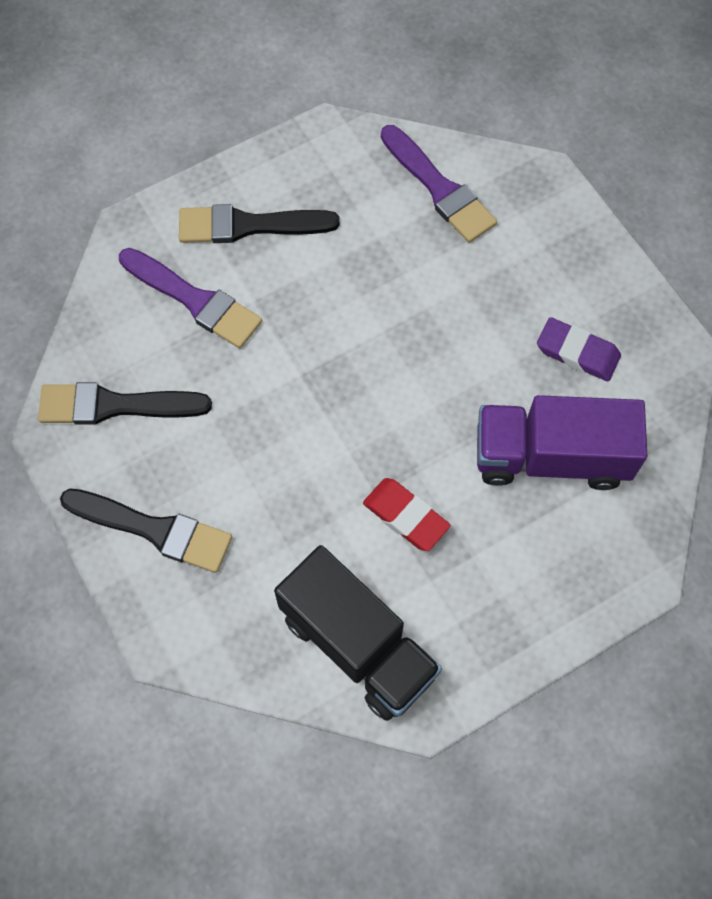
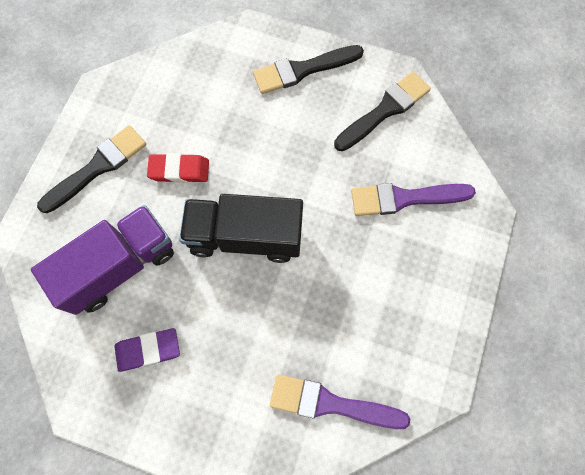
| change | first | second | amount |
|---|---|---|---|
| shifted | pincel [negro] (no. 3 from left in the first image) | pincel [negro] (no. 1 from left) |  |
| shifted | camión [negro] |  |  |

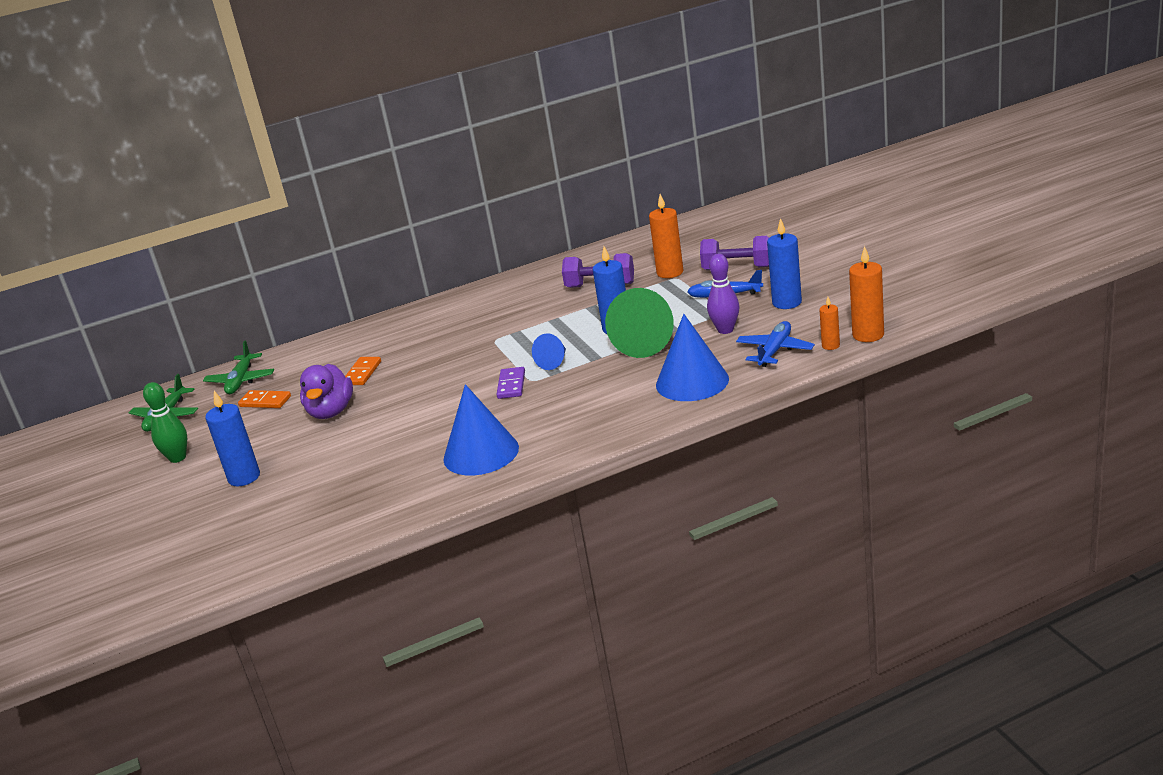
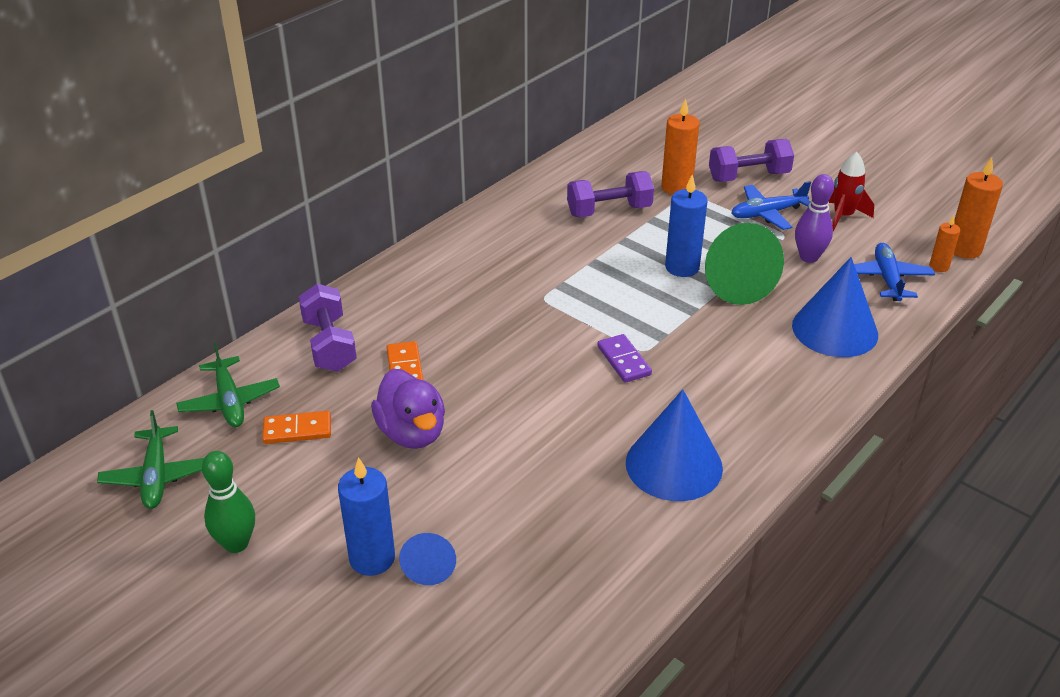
| change | first | second | amount |
|---|---|---|---|
| new |  | mancuerna [morado] (no. 1 from left) |  |
| shifted | cono [azul] (no. 2 from left in the first image) | cono [azul] (no. 1 from left) |  |
| swapped | vela [azul] (no. 3 from left) | cohete [rojo] |  |

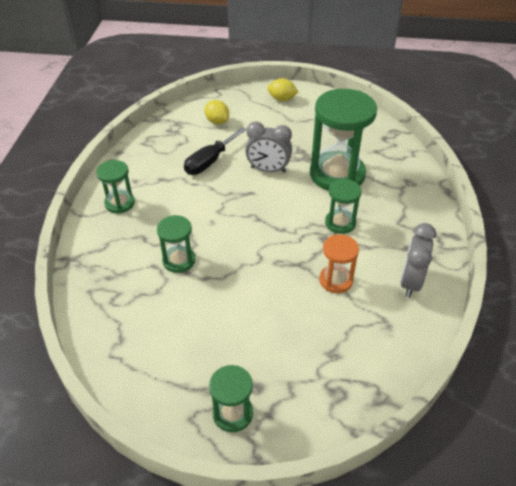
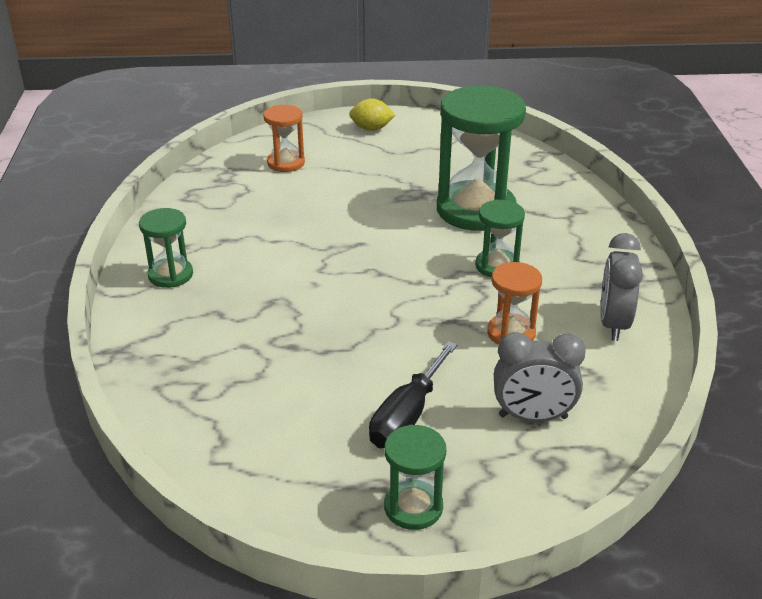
| change | first | second | amount |
|---|---|---|---|
| swapped | limón [amarillo] (no. 1 from left) | reloj de arena [naranja] (no. 1 from left) |  |
| shifted | destornillador [negro] |  |  |
| shifted | despertador [gris] (no. 1 from left) |  |  |
| gone | reloj de arena [verde] (no. 2 from left) |  |  |

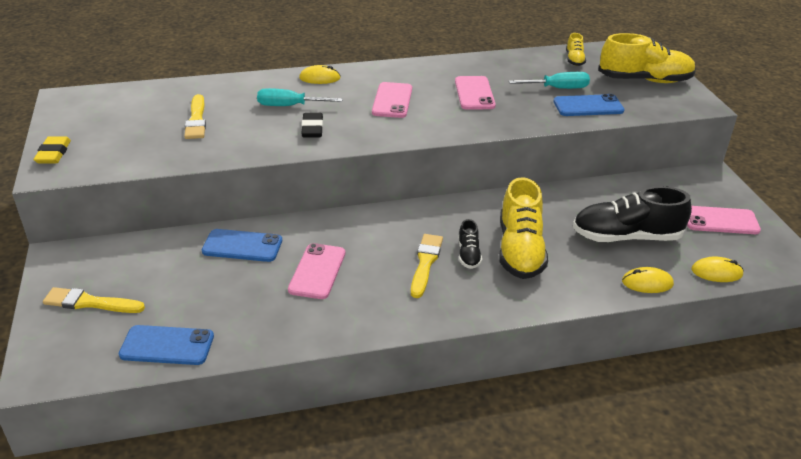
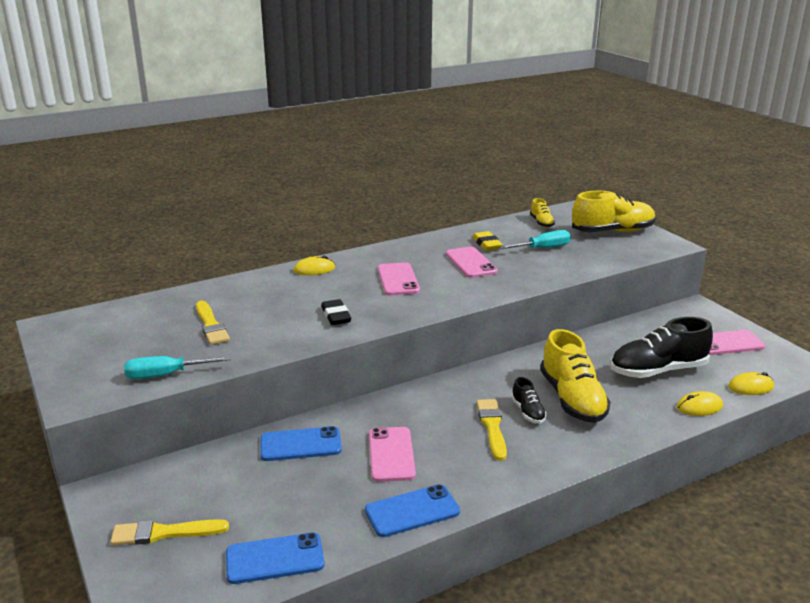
| change | first | second | amount |
|---|---|---|---|
| shifted | destornillador [turquesa] (no. 1 from left) |  |  |
| shifted | móvil [azul] (no. 3 from left) |  |  |
| shifted | goma de borrar [amarillo] |  |  |

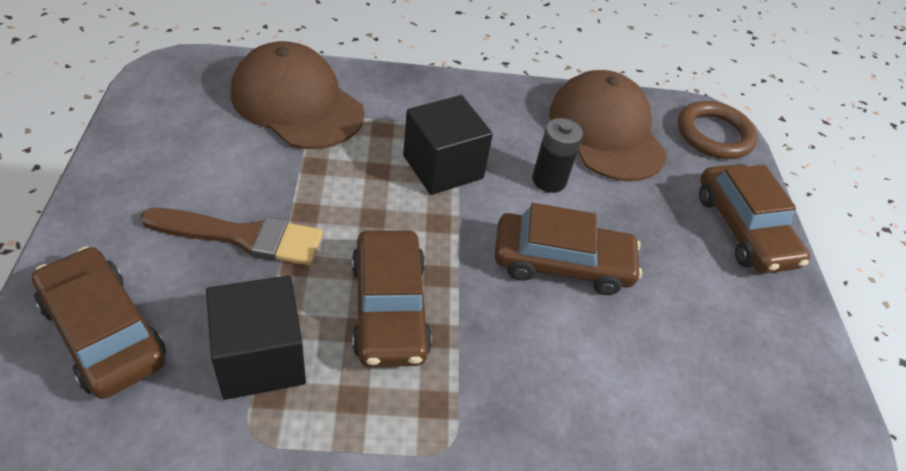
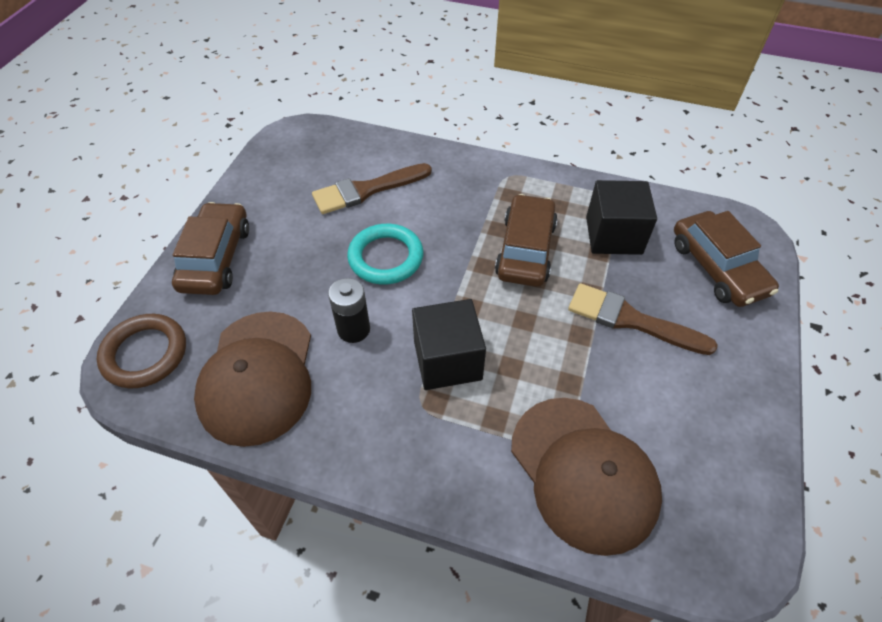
| change | first | second | amount |
|---|---|---|---|
| new |  | pincel [marrón] (no. 1 from left) |  |
| swapped | coche [marrón] (no. 3 from left) | anillo [turquesa] |  |

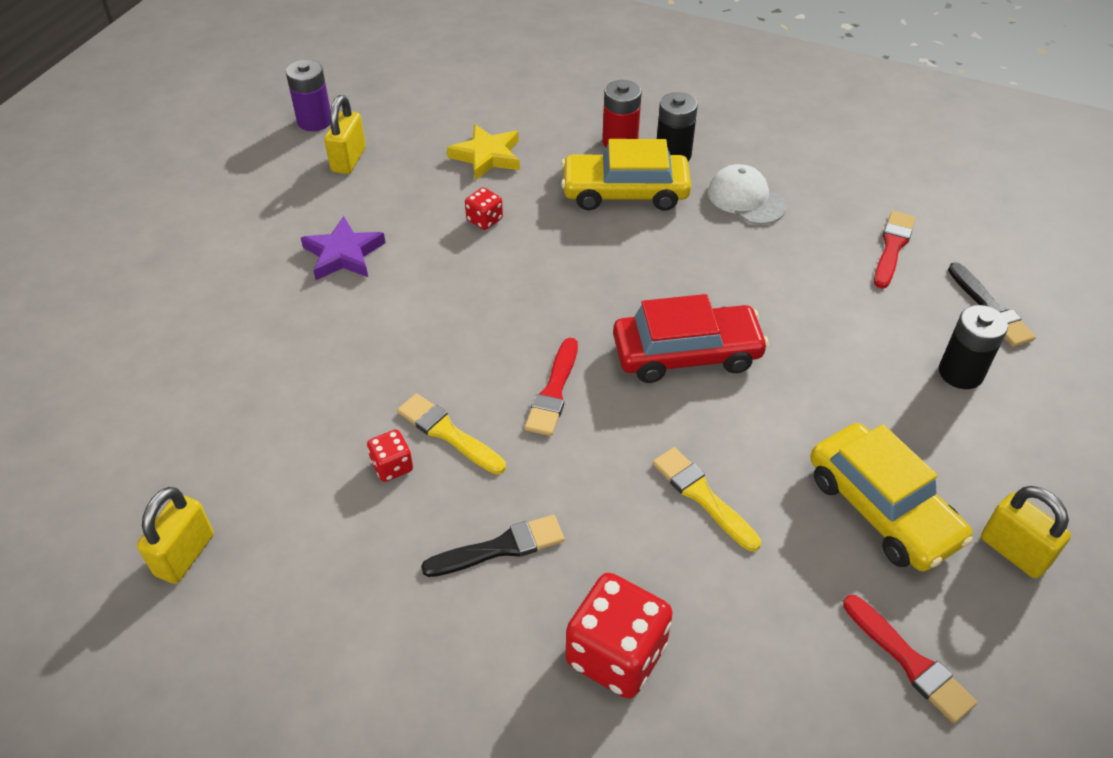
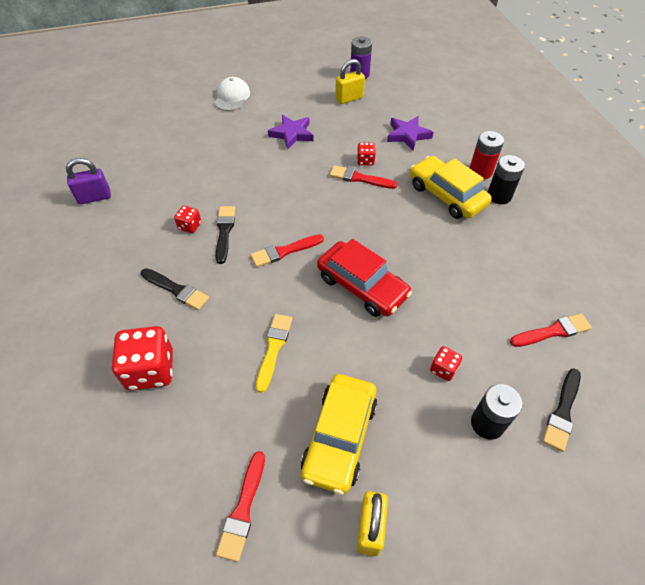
| change | first | second | amount |
|---|---|---|---|
| repainted | candado [amarillo] (no. 1 from left) | candado [morado] |  |
| shifted | gorra [blanco] |  |  |
| repainted | pincel [amarillo] (no. 1 from left) | pincel [negro] (no. 2 from left) |  |
| new |  | pincel [rojo] (no. 3 from left) |  |
| repainted | estrella [amarillo] | estrella [morado] (no. 2 from left) |  |
| new |  | dado [rojo] (no. 4 from left) |  |

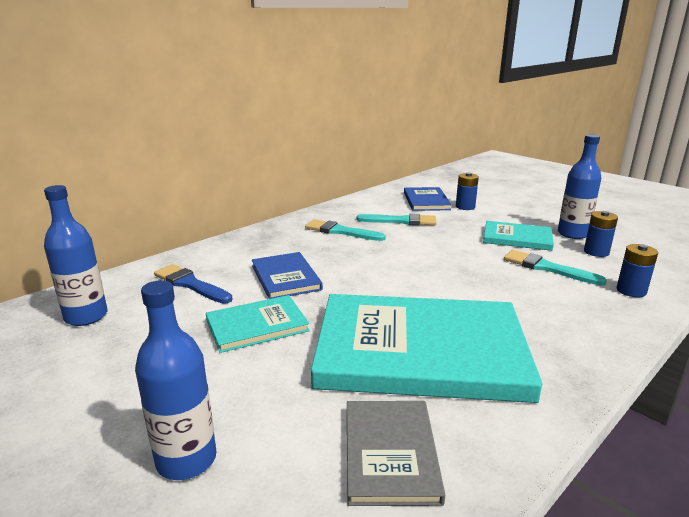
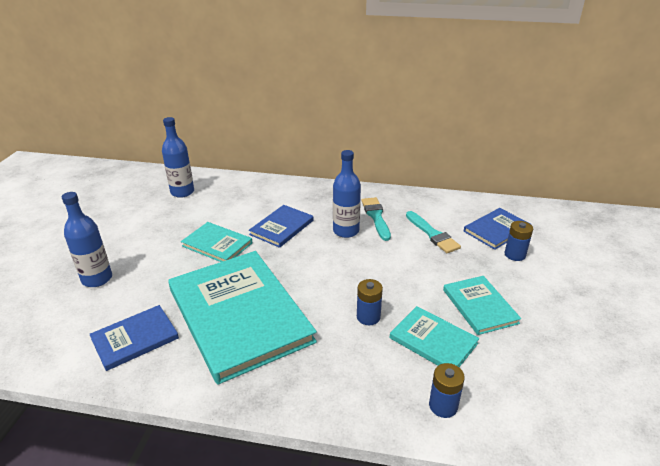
| change | first | second | amount |
|---|---|---|---|
| repainted | libro [gris] | libro [azul] (no. 1 from left) |  |
| shifted | botella [azul] (no. 3 from left) |  |  |
| shifted | pila [azul] (no. 2 from left in the first image) | pila [azul] (no. 1 from left) |  |
| swapped | pincel [turquesa] (no. 3 from left) | libro [turquesa] (no. 3 from left) |  |
| gone | pincel [azul] |  |  |

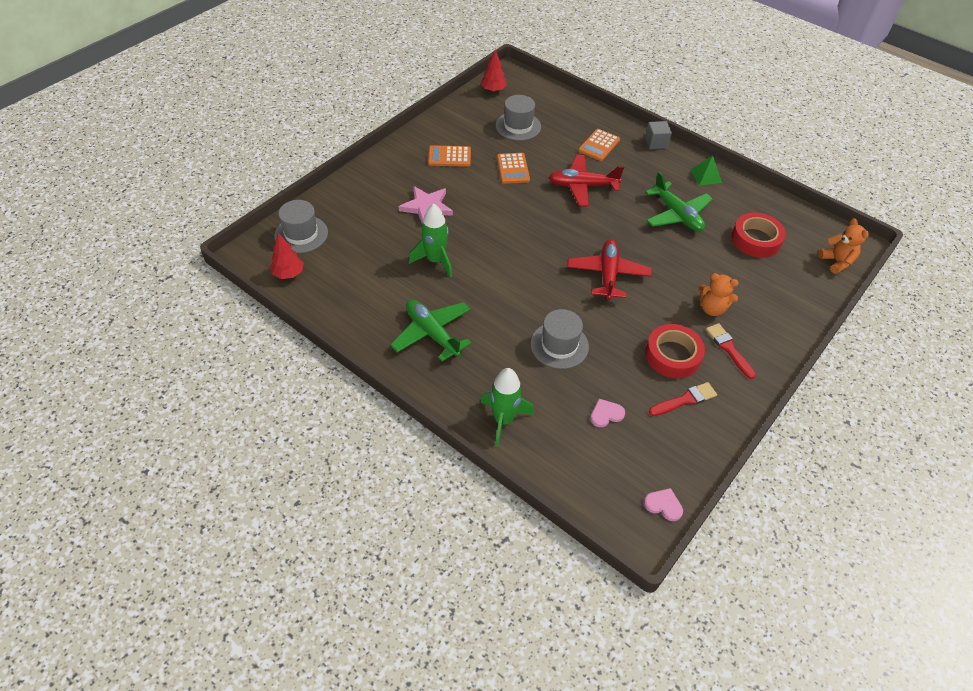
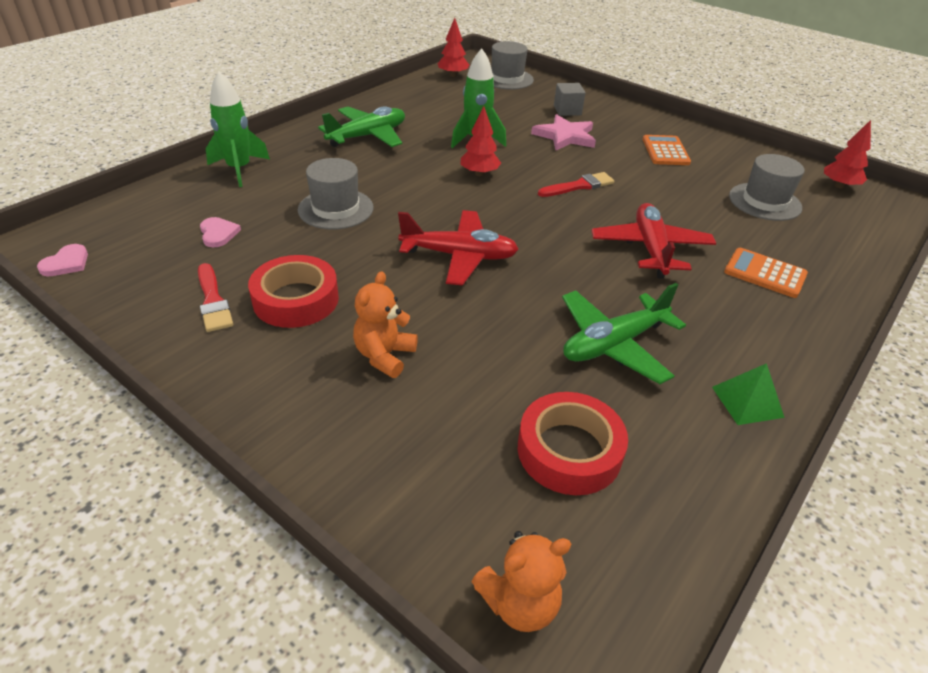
| change | first | second | amount |
|---|---|---|---|
| new |  | árbol [rojo] (no. 2 from left) |  |
| shifted | pincel [rojo] (no. 2 from left) |  |  |
| shifted | cubo [gris] |  |  |
| gone | calculadora [naranja] (no. 2 from left) |  |  |

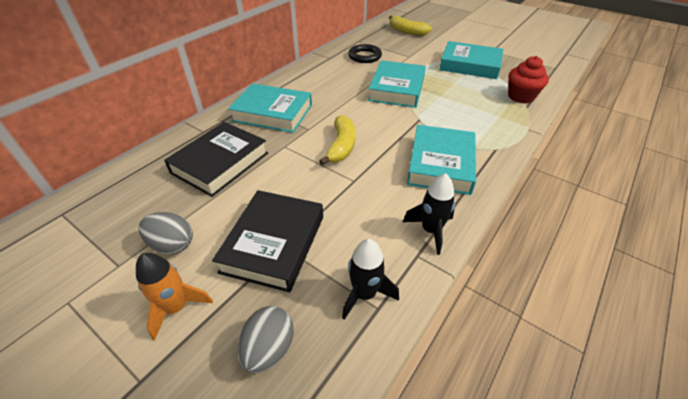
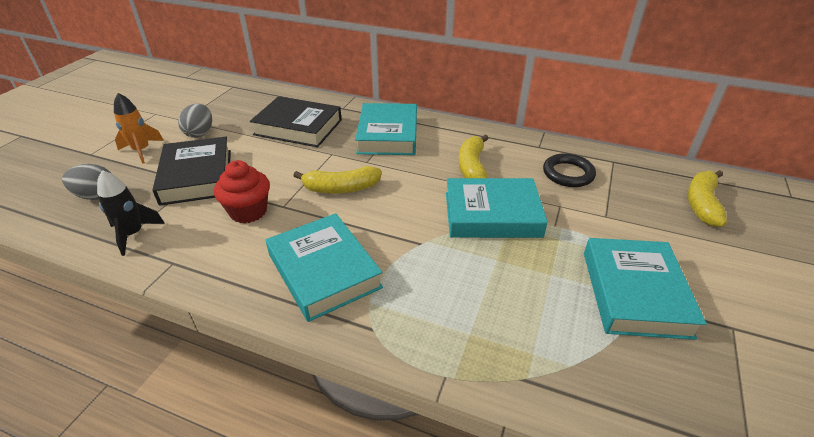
| change | first | second | amount |
|---|---|---|---|
| rotated | libro [negro] (no. 2 from left in the first image) | libro [negro] (no. 1 from left) | 75 degrees clockwise |
| shifted | magdalena [rojo] |  |  |
| rotated | libro [turquesa] (no. 3 from left in the first image) | libro [turquesa] (no. 1 from left) | 60 degrees clockwise |
| new |  | plátano [amarillo] (no. 2 from left) |  |
| gone | cohete [negro] (no. 2 from left) |  |  |

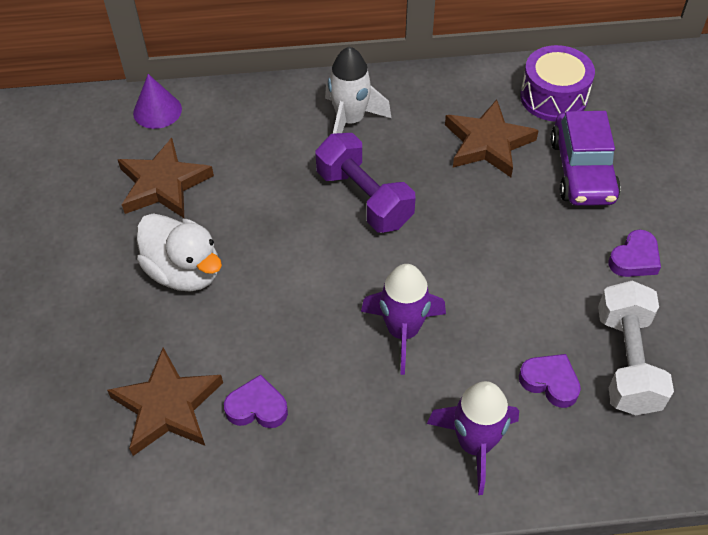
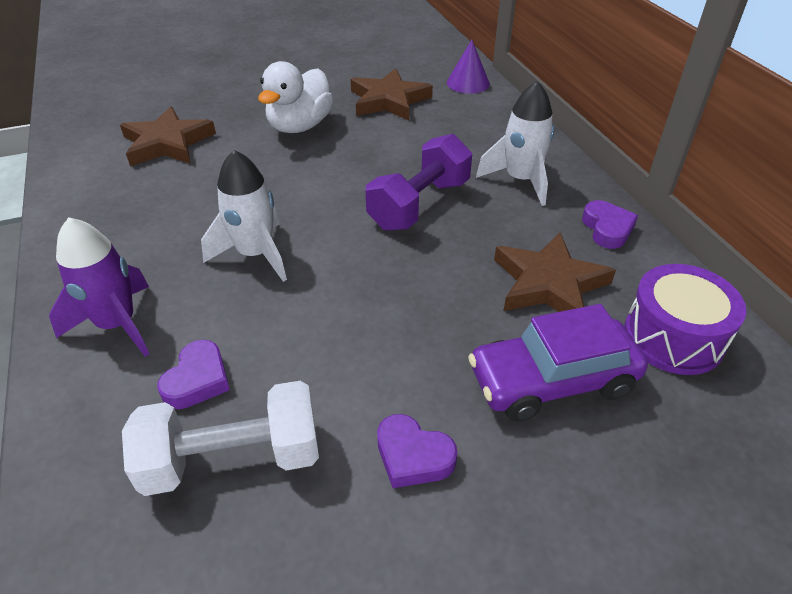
| change | first | second | amount |
|---|---|---|---|
| repainted | cohete [morado] (no. 1 from left) | cohete [blanco] (no. 1 from left) |  |
| shifted | corazón [morado] (no. 1 from left in the first image) | corazón [morado] (no. 3 from left) |  |

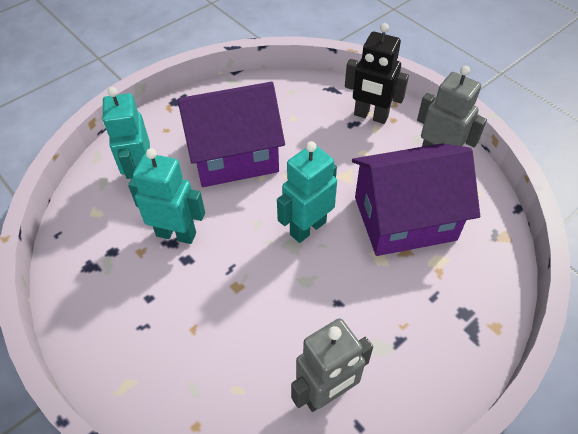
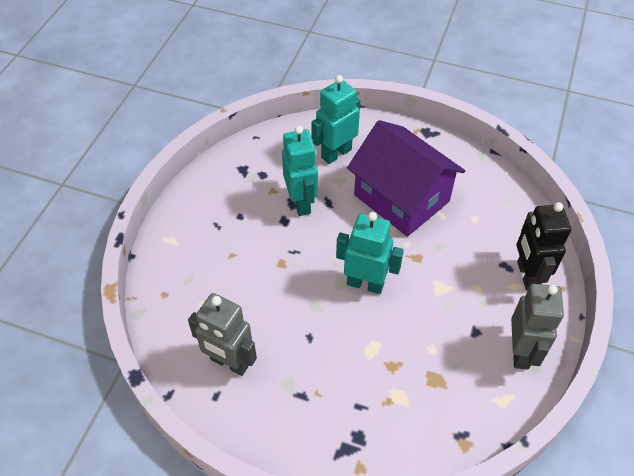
| change | first | second | amount |
|---|---|---|---|
| gone | casa [morado] (no. 2 from left) |  |  |

